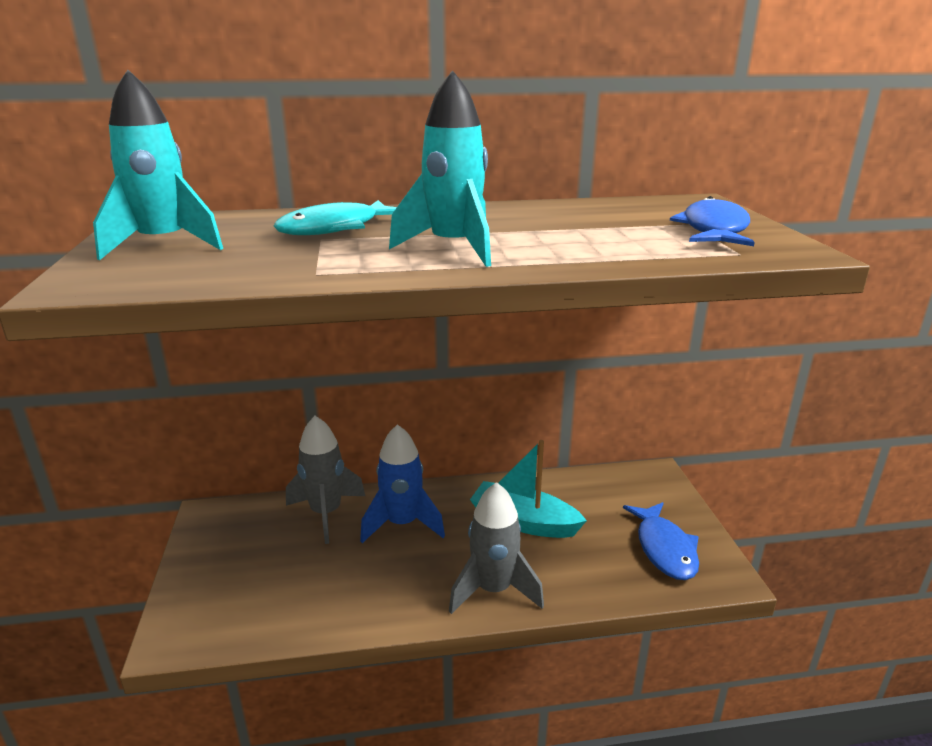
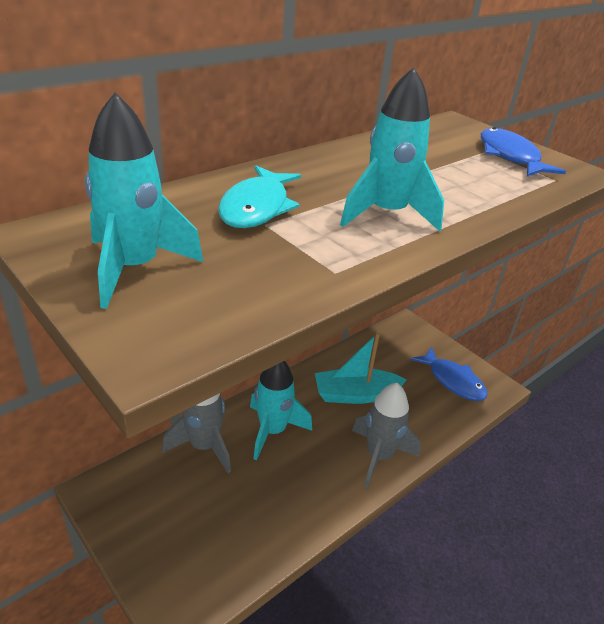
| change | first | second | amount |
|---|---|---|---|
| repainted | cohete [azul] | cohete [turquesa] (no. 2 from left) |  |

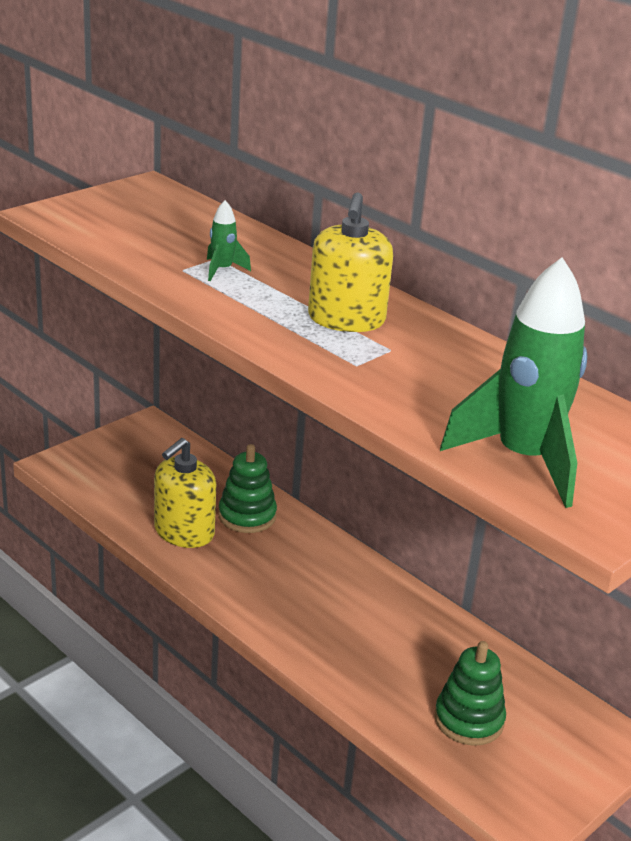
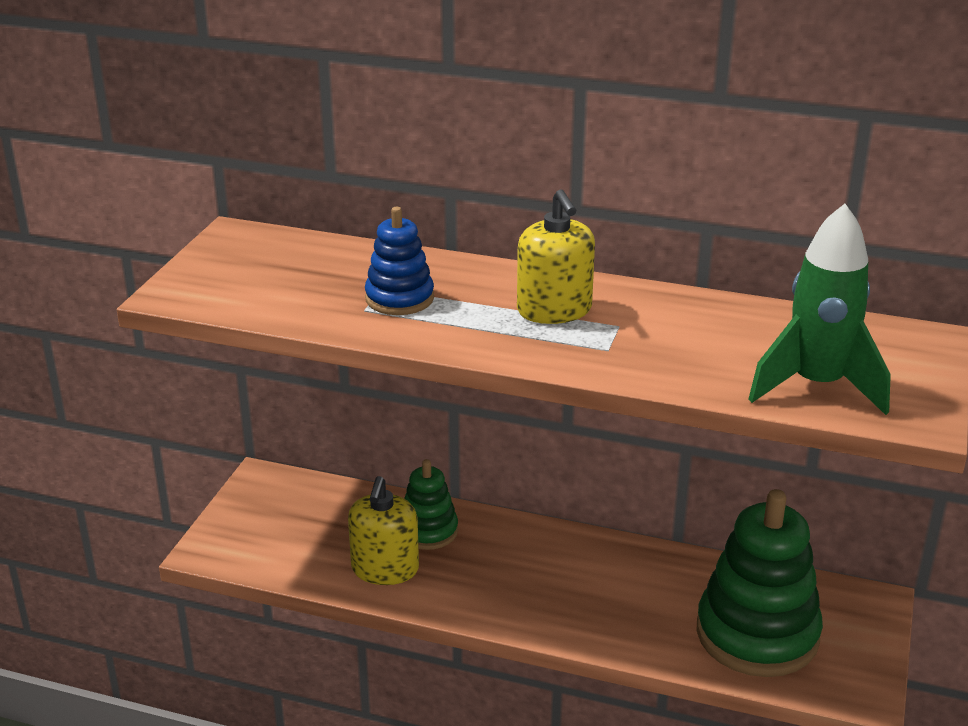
| change | first | second | amount |
|---|---|---|---|
| swapped | cohete [verde] (no. 1 from left) | juguete apilable [azul] |  |
| scaled | juguete apilable [verde] (no. 2 from left) |  | x1.86 |

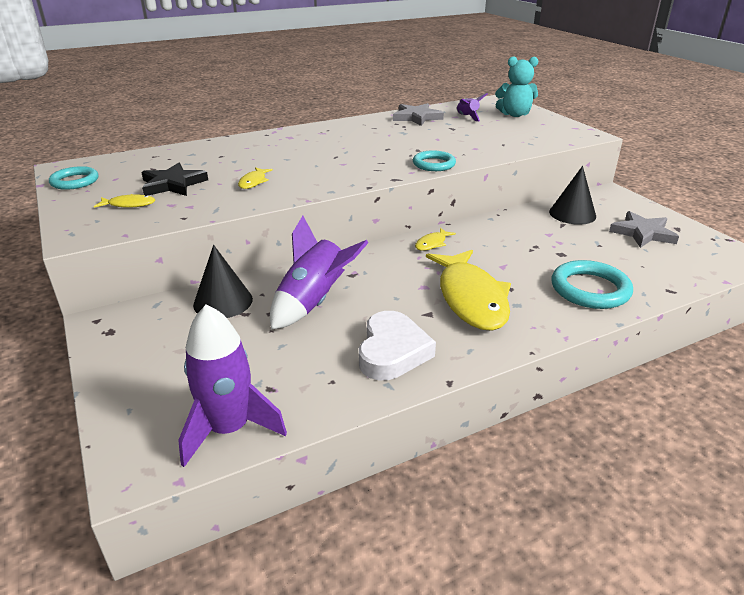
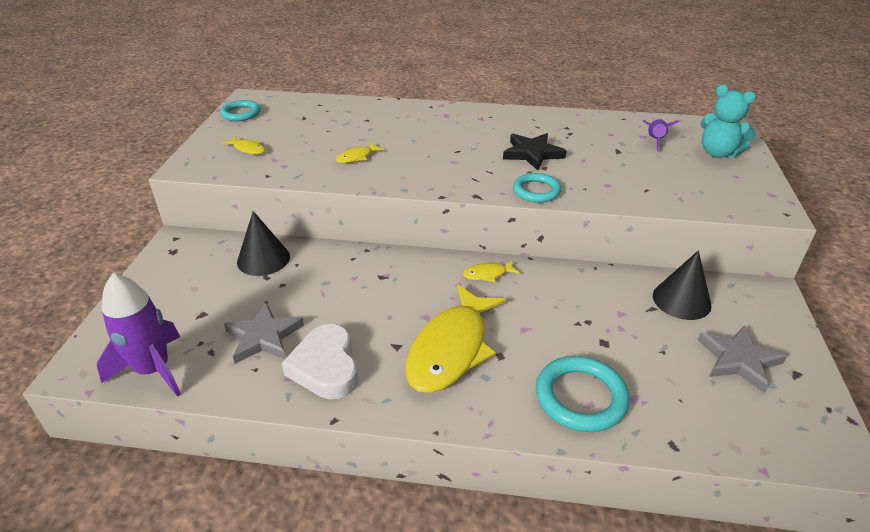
| change | first | second | amount |
|---|---|---|---|
| shifted | estrella [gris] (no. 1 from left) |  |  |
| rotated | corazón [blanco] |  | 120 degrees clockwise |
| shifted | estrella [negro] |  |  |
| gone | cohete [morado] (no. 2 from left) |  |  |

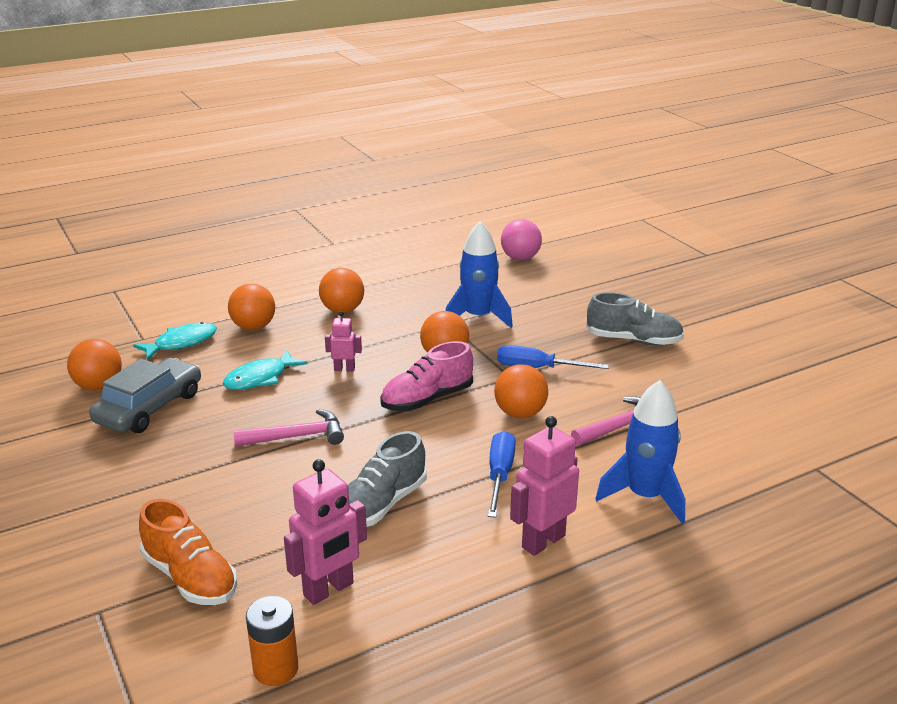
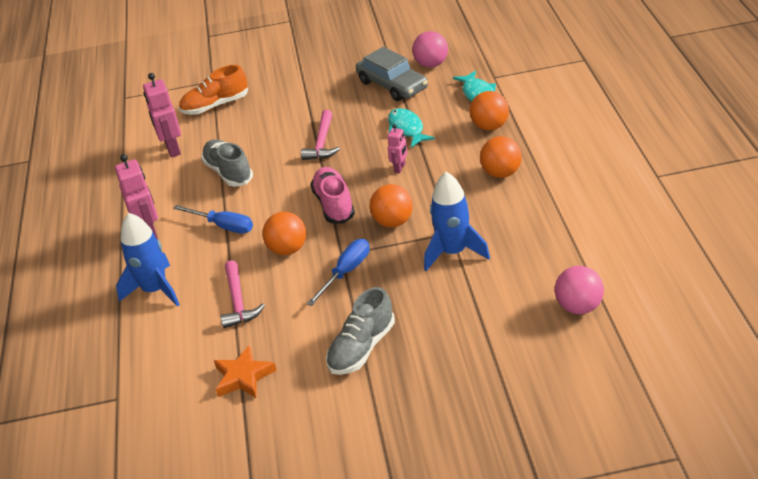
| change | first | second | amount |
|---|---|---|---|
| new |  | estrella [naranja] |  |
| repainted | pelota [naranja] (no. 1 from left) | pelota [rosa] (no. 1 from left) |  |
| gone | pila [naranja] |  |  |

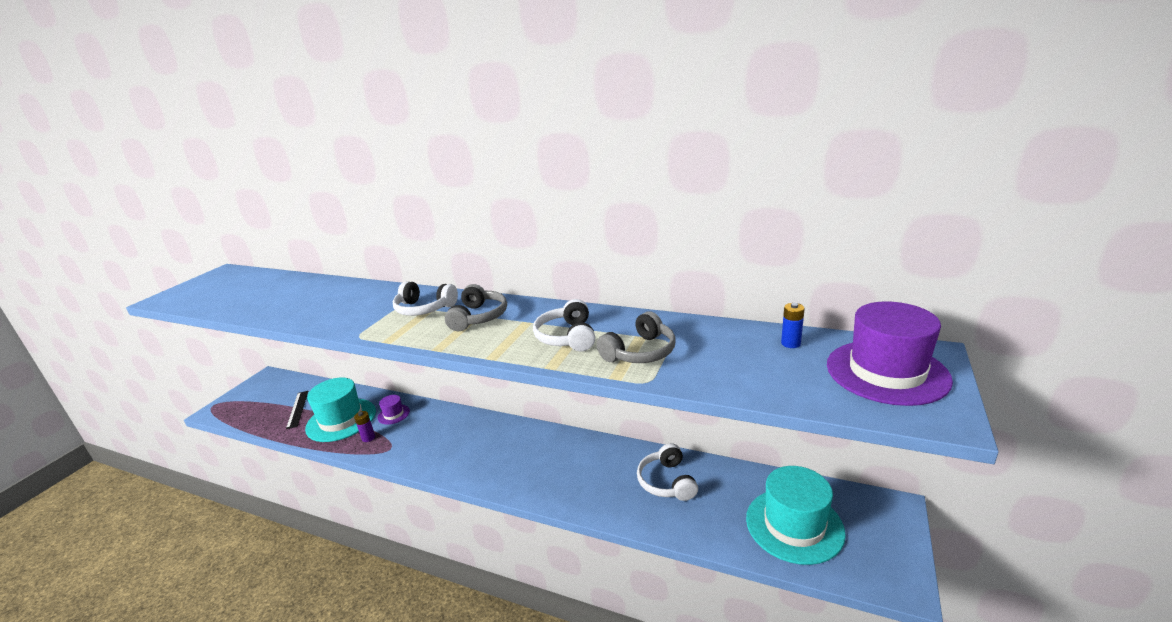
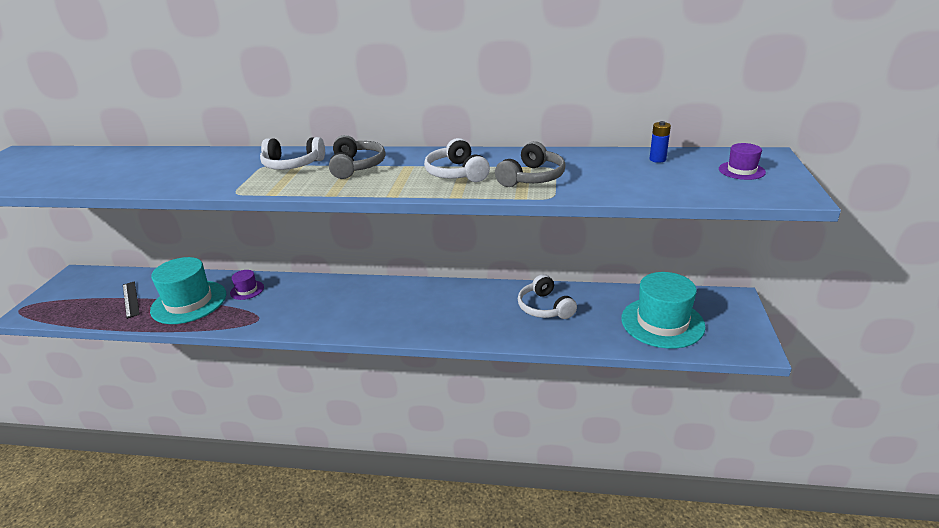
| change | first | second | amount |
|---|---|---|---|
| scaled | sombrero [morado] (no. 2 from left) |  | x0.47 |
| gone | pila [morado] |  |  |

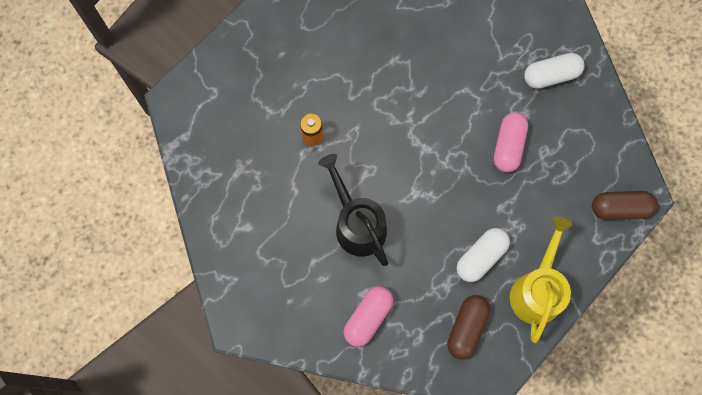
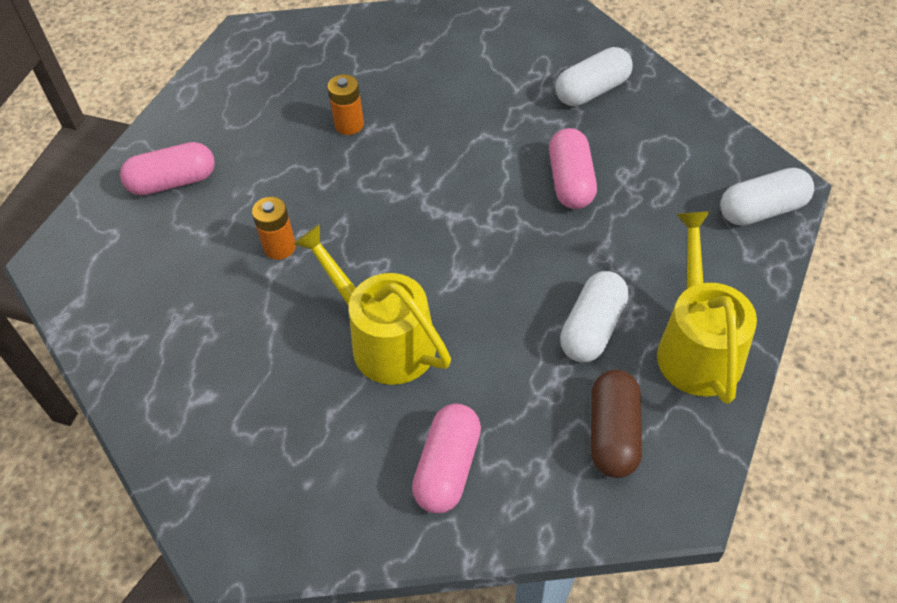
| change | first | second | amount |
|---|---|---|---|
| new |  | cápsula [rosa] (no. 1 from left) |  |
| repainted | regadera [negro] | regadera [amarillo] (no. 1 from left) |  |
| new |  | pila [naranja] (no. 2 from left) |  |
| repainted | cápsula [marrón] (no. 2 from left) | cápsula [blanco] (no. 3 from left) |  |

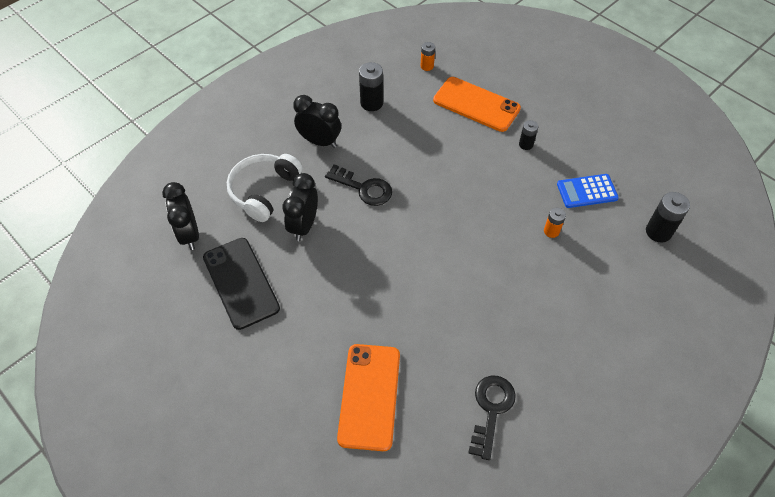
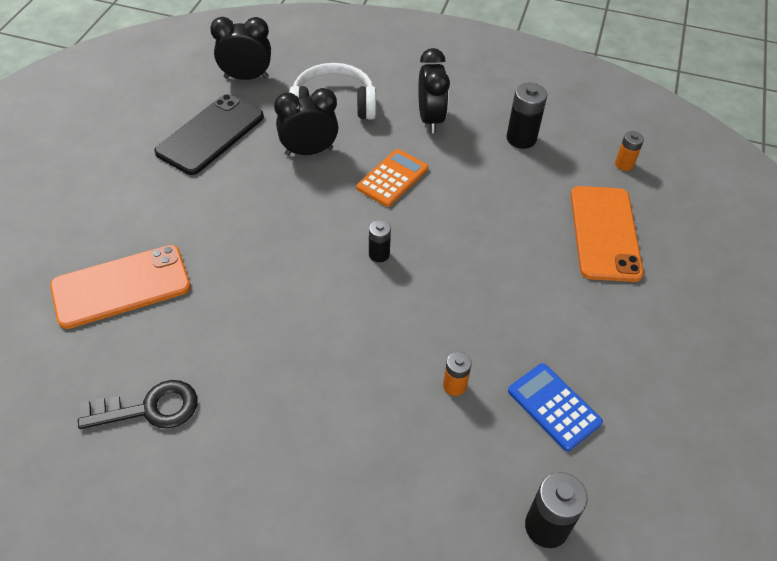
| change | first | second | amount |
|---|---|---|---|
| rotated | despertador [negro] (no. 1 from left) |  | 45 degrees clockwise |
| swapped | llave [negro] (no. 1 from left) | calculadora [naranja] |  |
| shifted | pila [negro] (no. 2 from left in the first image) | pila [negro] (no. 1 from left) |  |

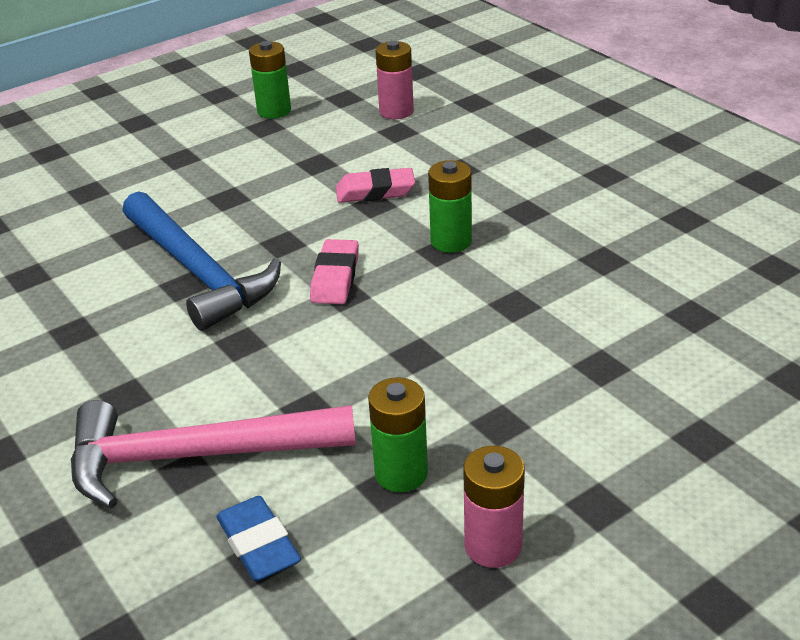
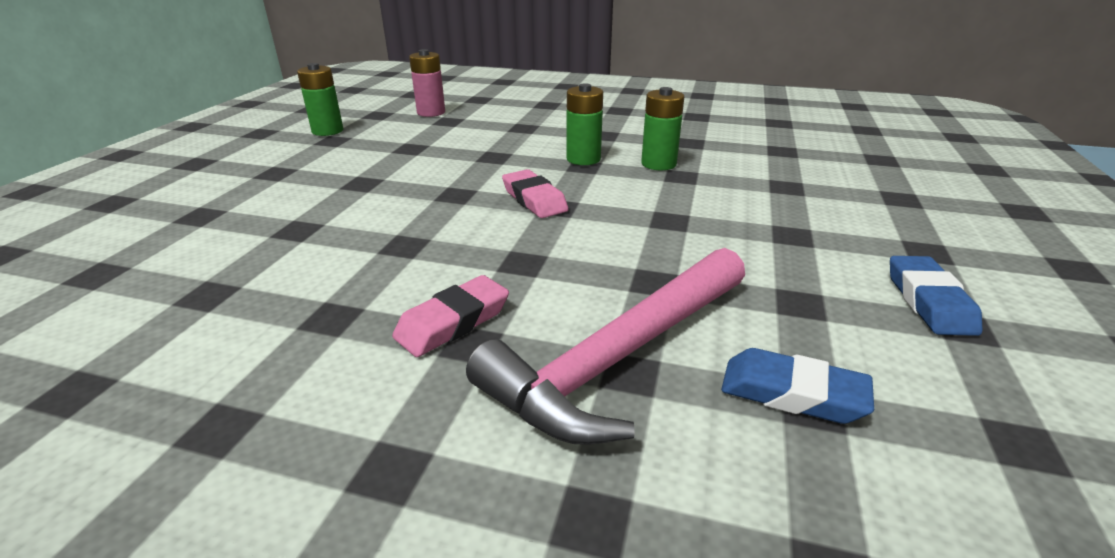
| change | first | second | amount |
|---|---|---|---|
| shifted | goma de borrar [rosa] (no. 2 from left in the first image) | goma de borrar [rosa] (no. 1 from left) |  |
| shifted | pila [verde] (no. 2 from left in the first image) | pila [verde] (no. 3 from left) |  |
| swapped | pila [rosa] (no. 2 from left) | goma de borrar [azul] (no. 2 from left) |  |
| gone | martillo [azul] |  |  |

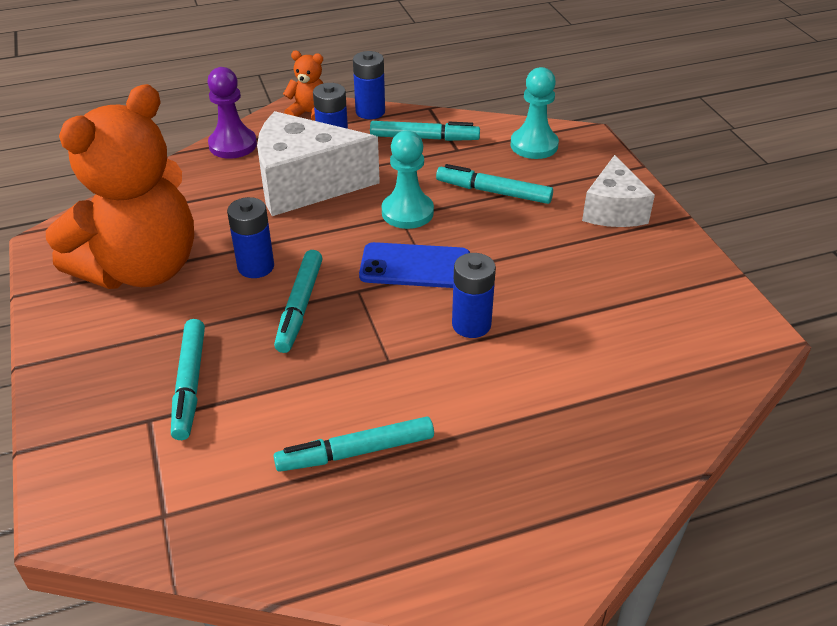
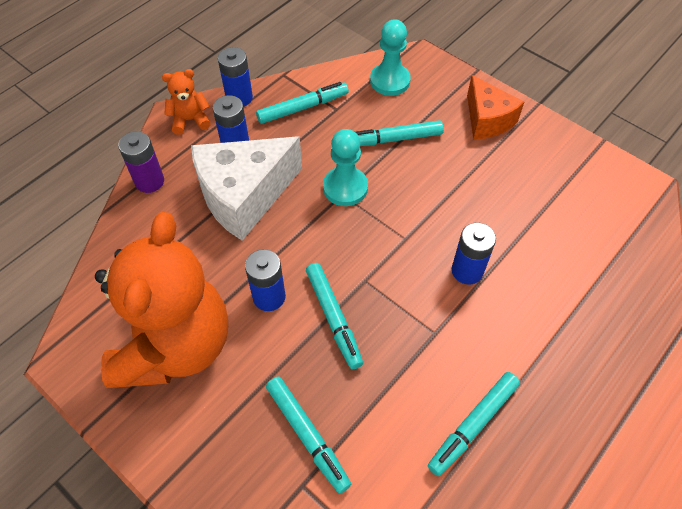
| change | first | second | amount |
|---|---|---|---|
| swapped | peón [morado] | pila [morado] |  |
| repainted | queso [blanco] (no. 2 from left) | queso [naranja] |  |
| gone | móvil [azul] |  |  |

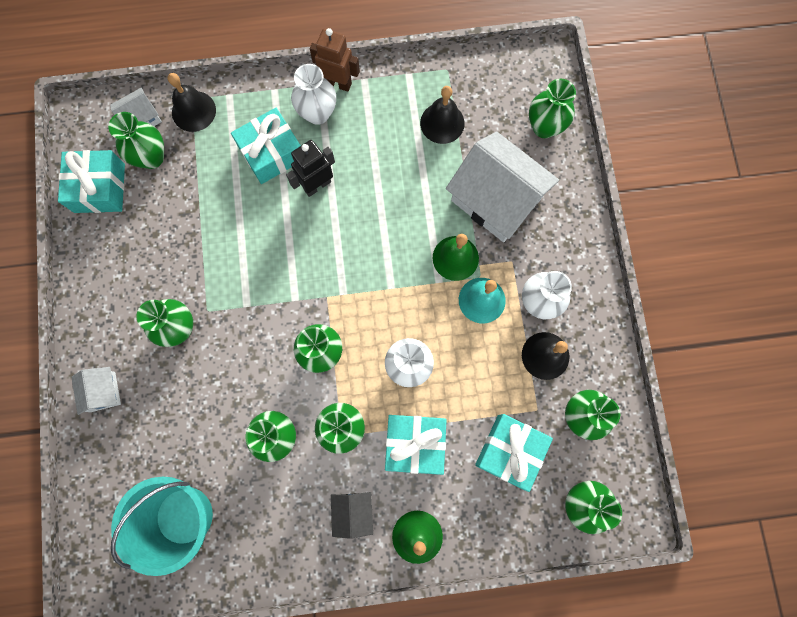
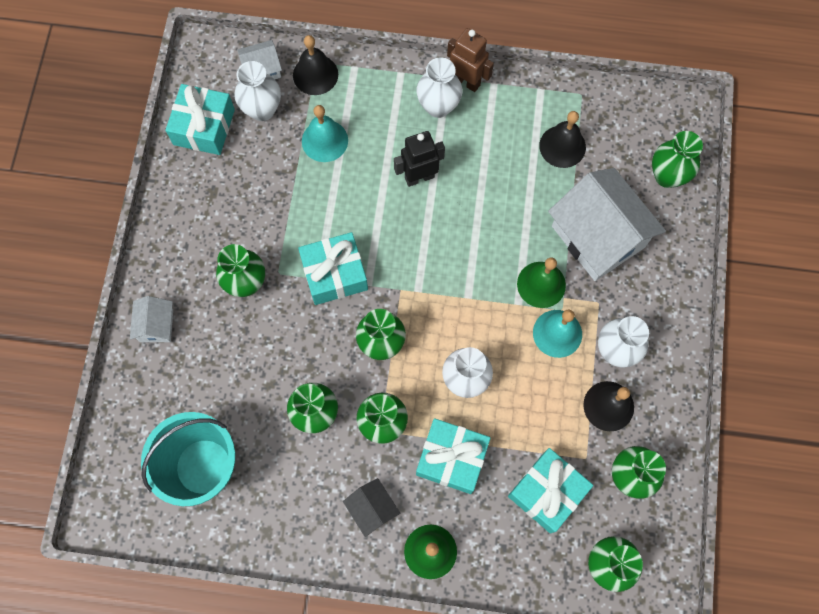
| change | first | second | amount |
|---|---|---|---|
| repainted | florero [verde] (no. 1 from left) | florero [blanco] (no. 1 from left) |  |
| shifted | regalo [turquesa] (no. 2 from left) |  |  |
| new |  | campana [turquesa] (no. 1 from left) |  |
| rotated | casa [negro] |  | 45 degrees counterclockwise |

